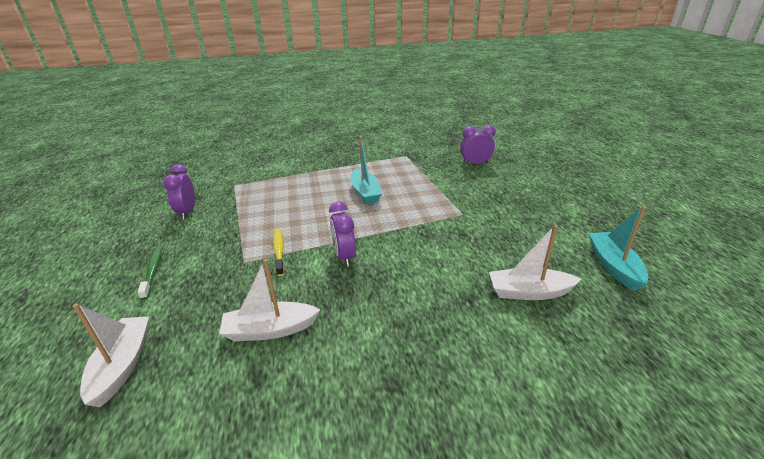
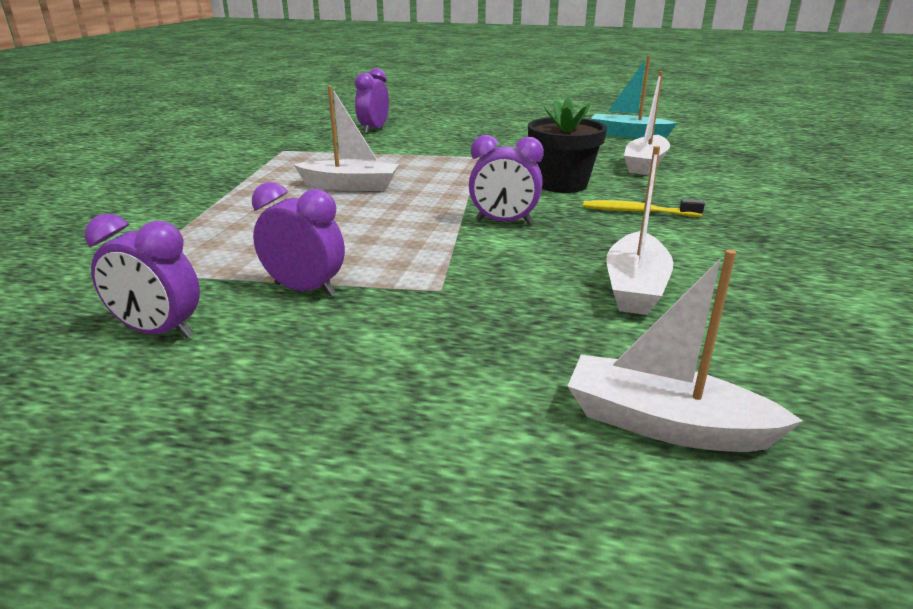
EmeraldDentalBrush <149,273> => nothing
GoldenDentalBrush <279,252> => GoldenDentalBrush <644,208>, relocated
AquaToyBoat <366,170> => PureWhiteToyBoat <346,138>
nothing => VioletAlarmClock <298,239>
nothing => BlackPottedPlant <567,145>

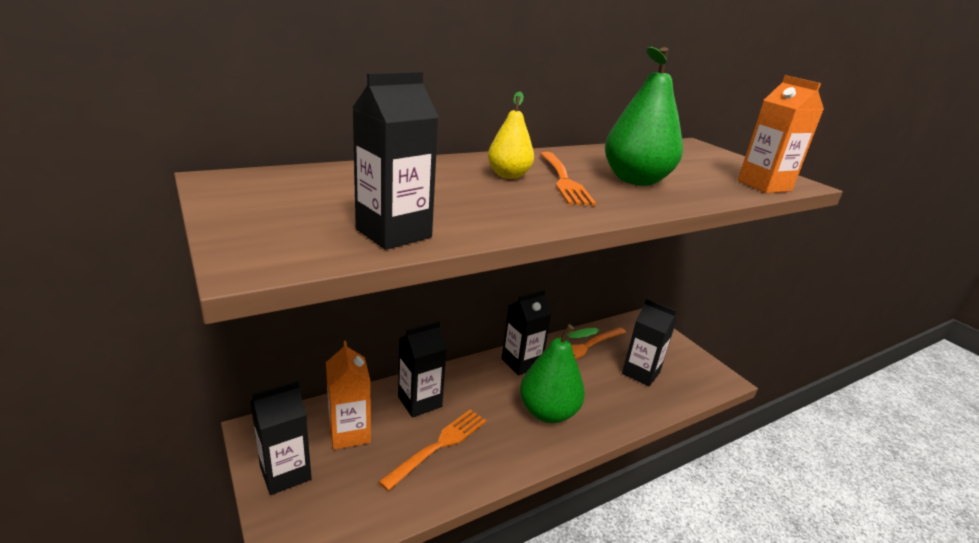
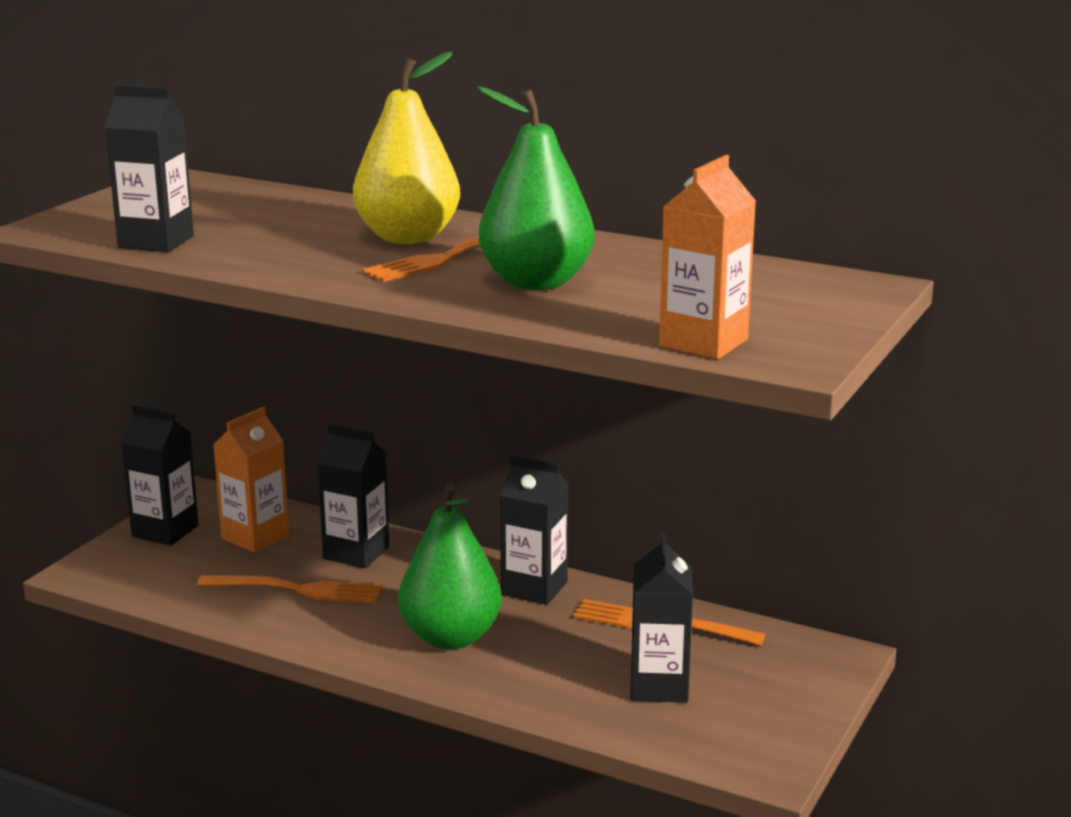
GoldenPearFruit <511,135> => GoldenPearFruit <406,147>, x1.69

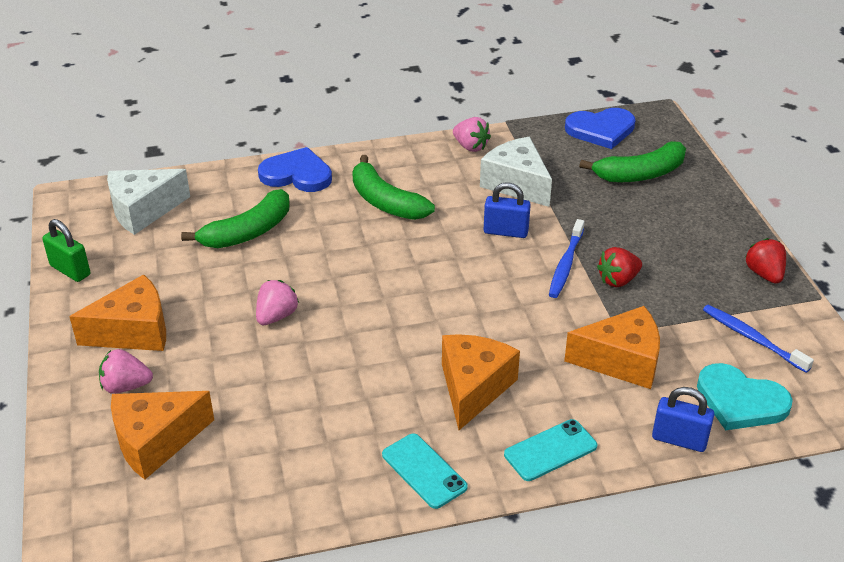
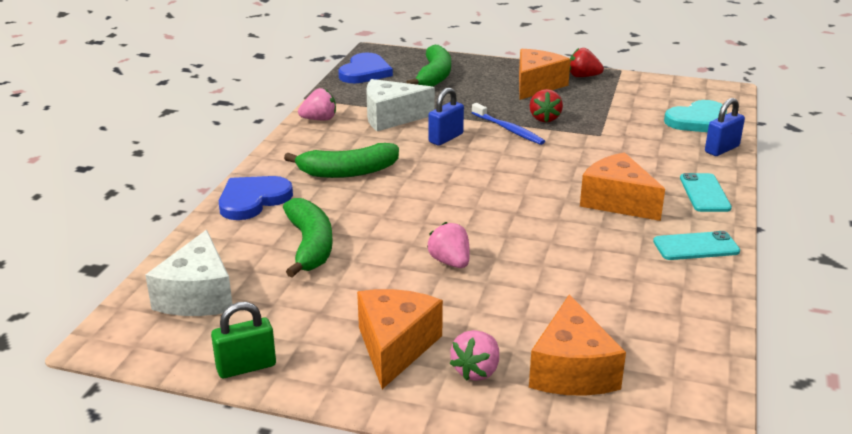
OrangeCheese <612,347> => OrangeCheese <545,74>, relocated
RoyalBlueDentalBrush <758,339> => nothing

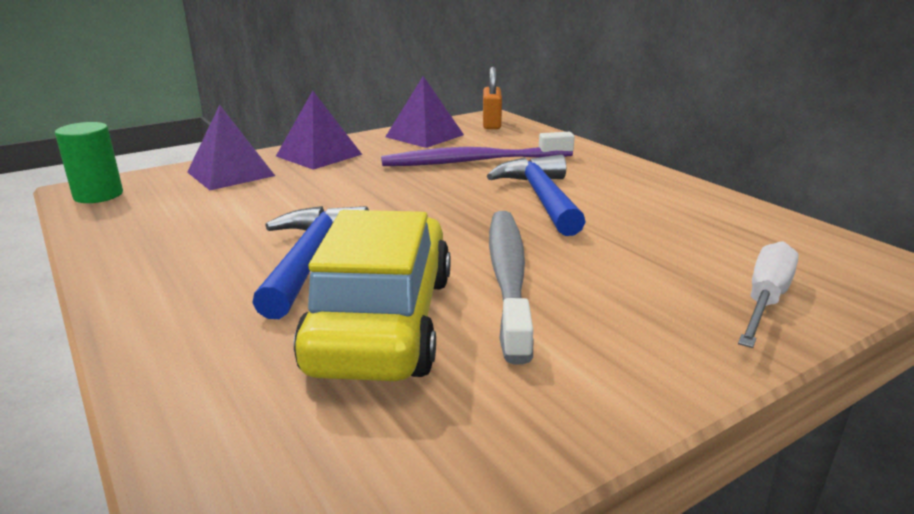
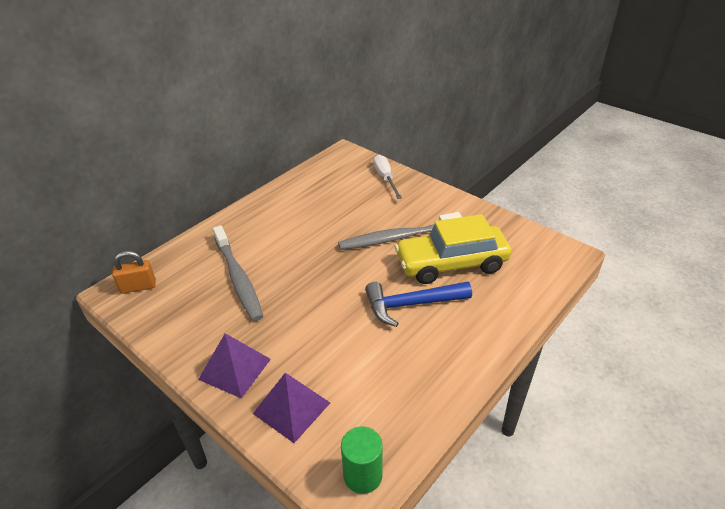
VioletDentalBrush <478,149> => GreyDentalBrush <238,273>
VioletPyramid <424,112> => nothing
RoyalBlueCarpenter'sHammer <536,195> => nothing
PureWhiteFlatScrewdriver <768,294> => PureWhiteFlatScrewdriver <387,177>, 60 degrees clockwise

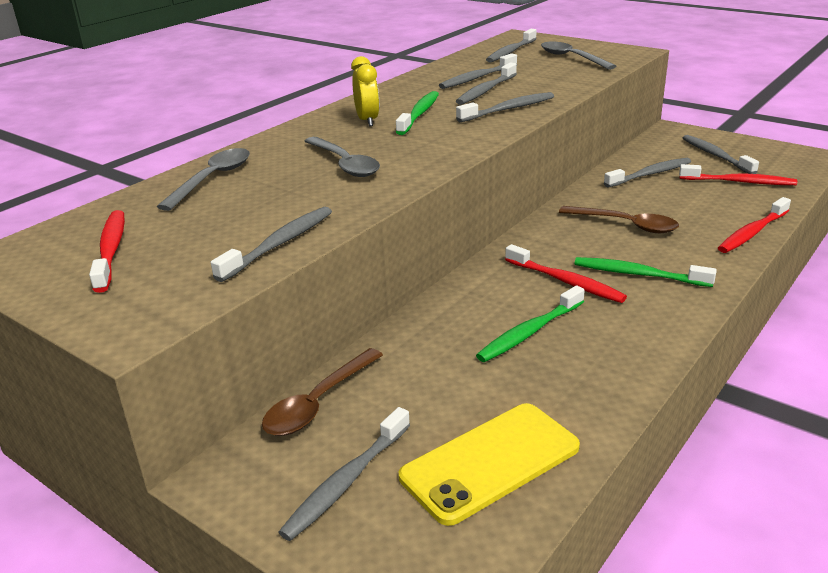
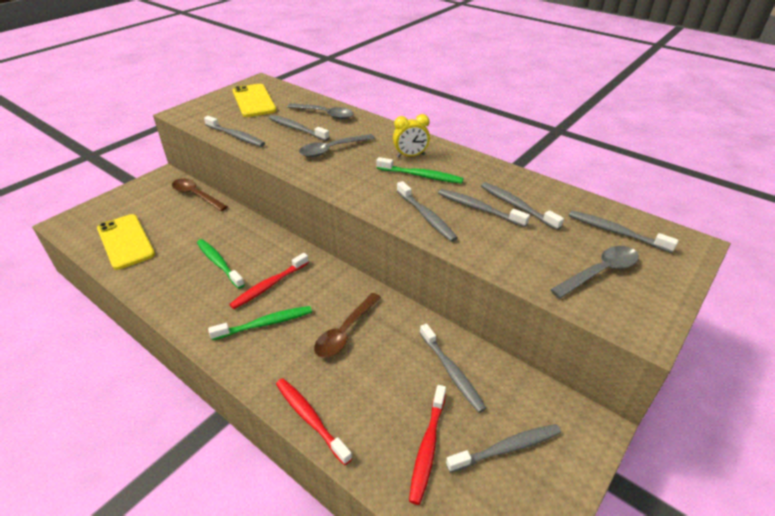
RedDentalBrush <107,251> => GoldenMobilePhone <255,100>
GreyDentalBrush <344,474> => GreyDentalBrush <299,128>, relocated
EmeraldDentalBrush <646,272> => EmeraldDentalBrush <260,323>, 45 degrees clockwise

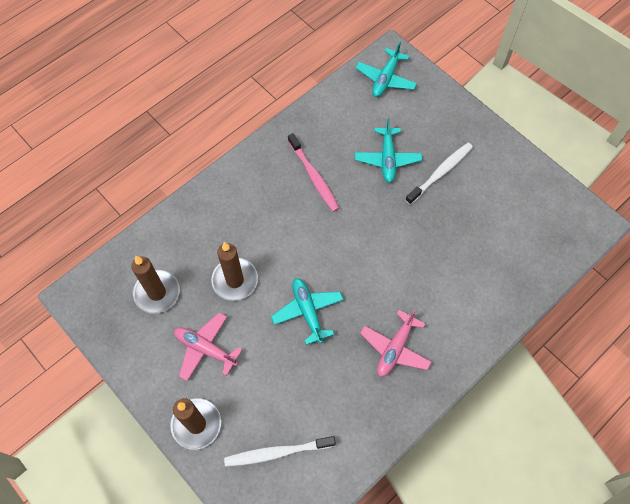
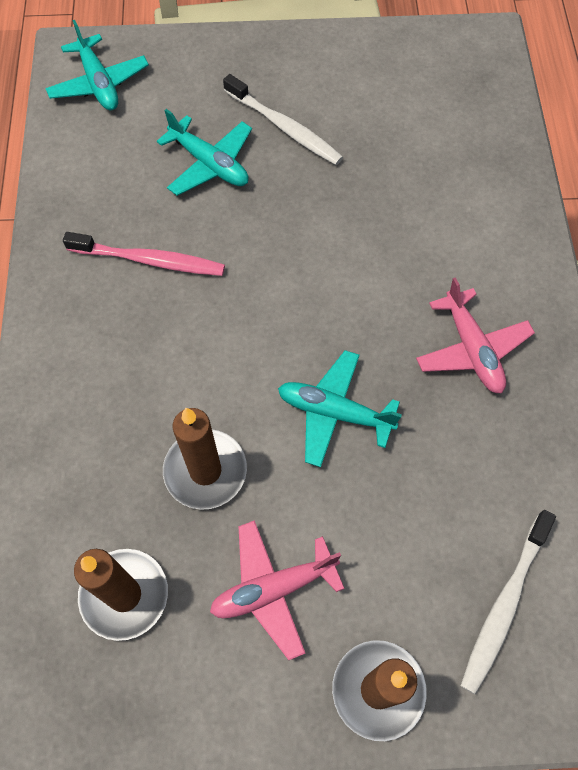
PureWhiteDentalBrush <439,174> => PureWhiteDentalBrush <283,119>, 135 degrees clockwise

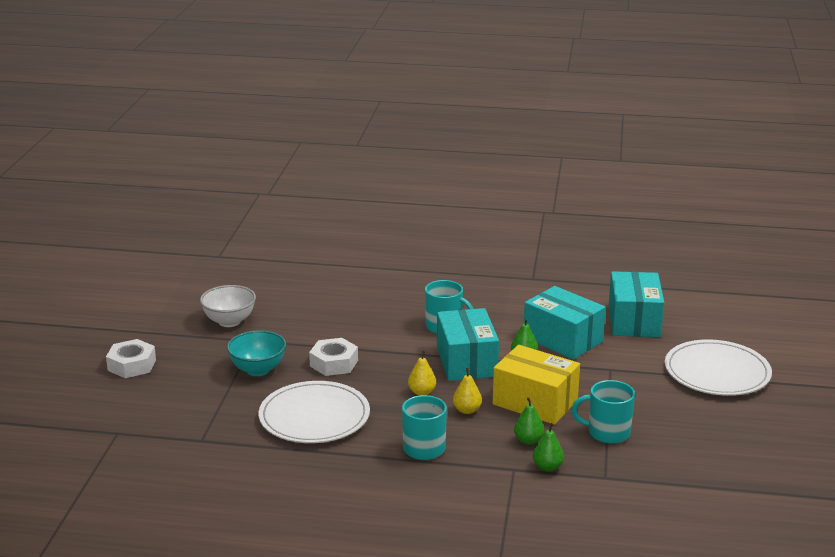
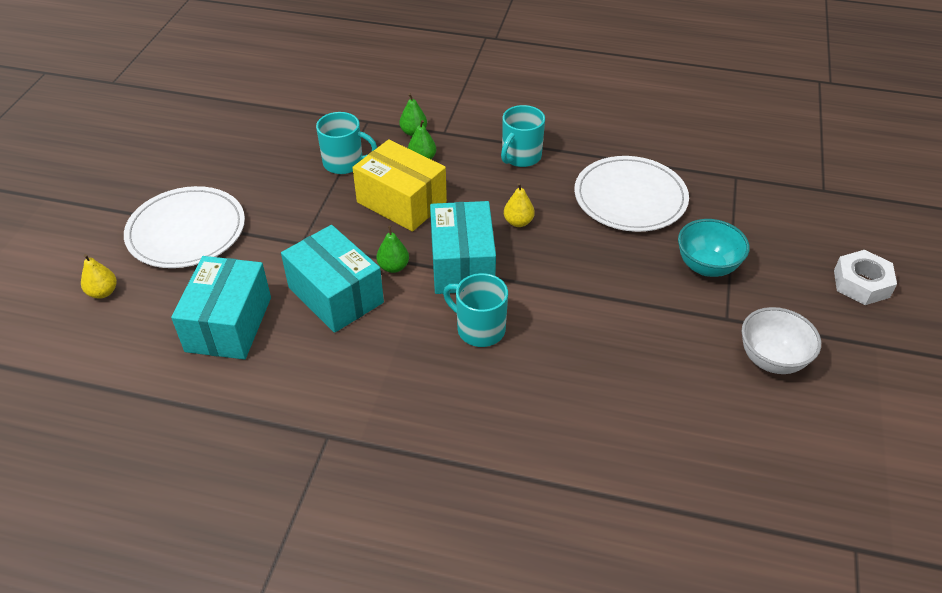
PureWhiteNut <333,357> => nothing
GoldenPearFruit <467,391> => GoldenPearFruit <99,276>, relocated

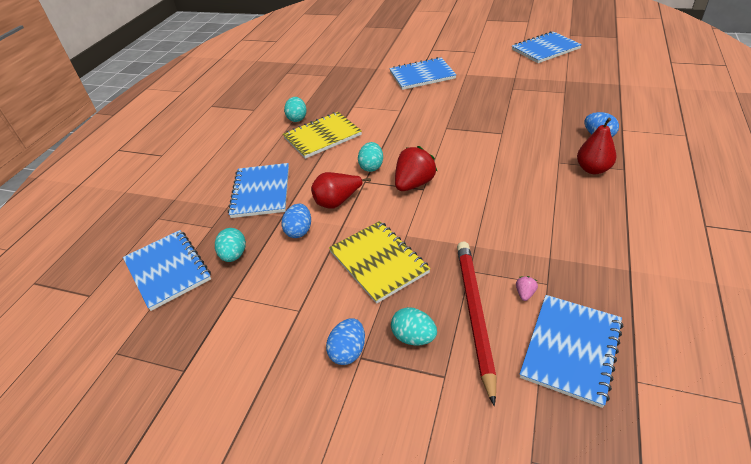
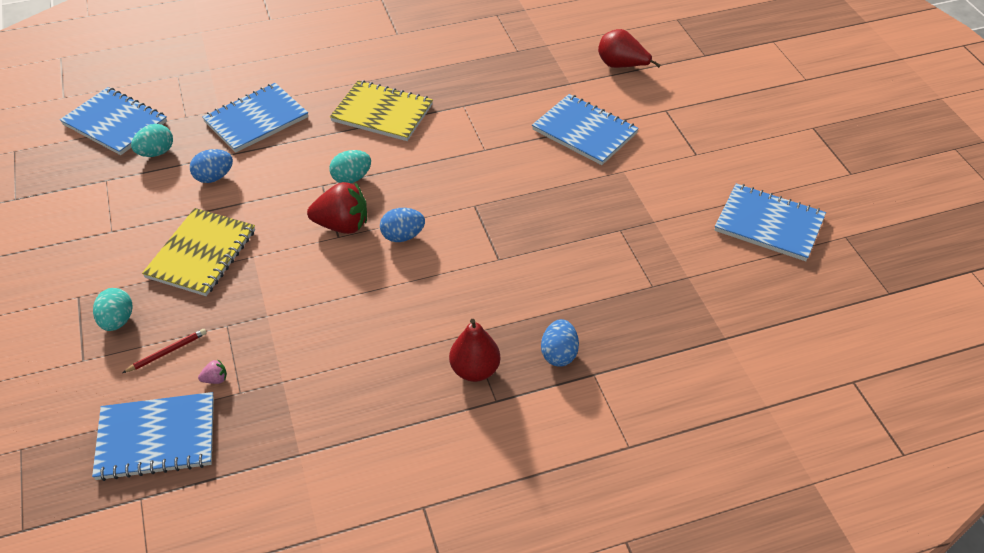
RoyalBlueNotepad <167,270> => RoyalBlueNotepad <113,121>, 75 degrees counterclockwise
AquaEgg <295,109> => nothing
RedPearFruit <341,190> => RedPearFruit <629,48>, relocated
RoyalBlueEgg <345,341> => RoyalBlueEgg <402,225>, relocated
RedLeadPencil <476,324> => RedLeadPencil <164,351>, x0.43

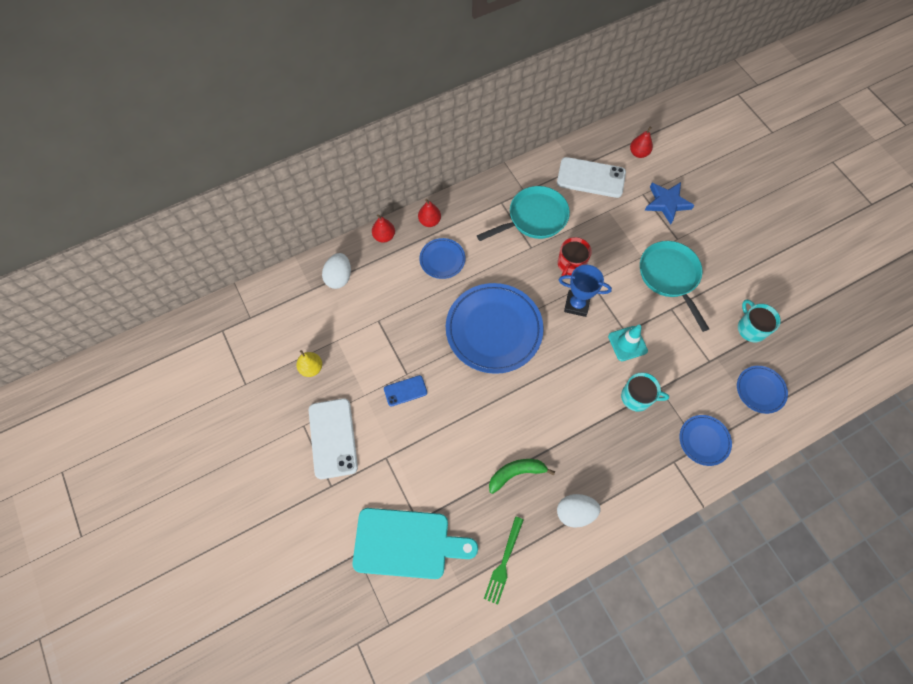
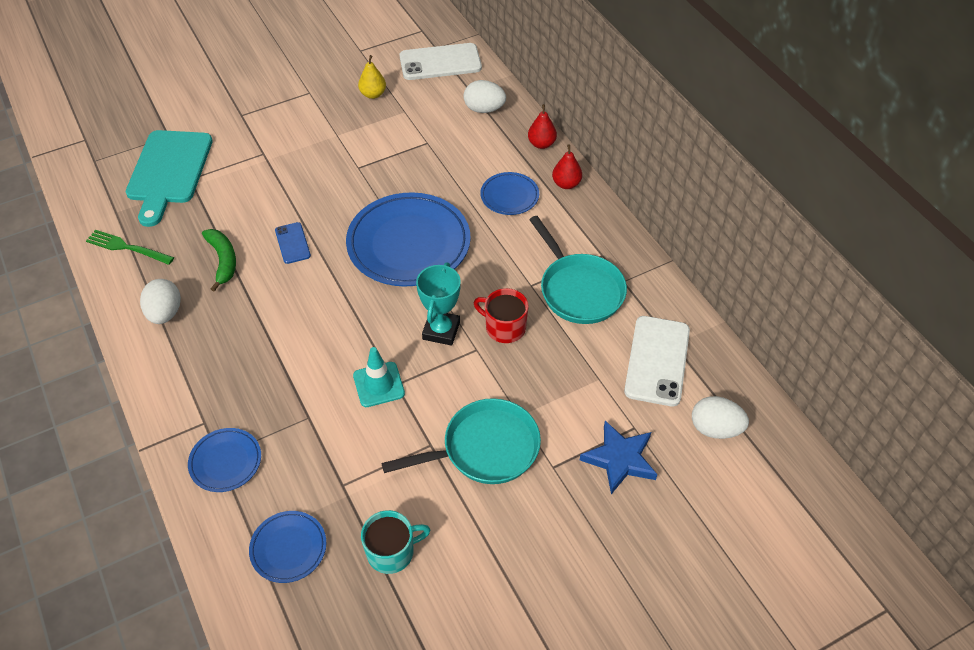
PureWhiteMobilePhone <333,438> => PureWhiteMobilePhone <441,61>, relocated
RoyalBlueMobilePhone <405,391> => RoyalBlueMobilePhone <293,243>, relocated
RoyalBlueAwardCup <585,291> => AquaAwardCup <438,304>
AquaCoffeeMug <645,392> => nothing
RedPearFruit <641,142> => PureWhiteEgg <720,417>

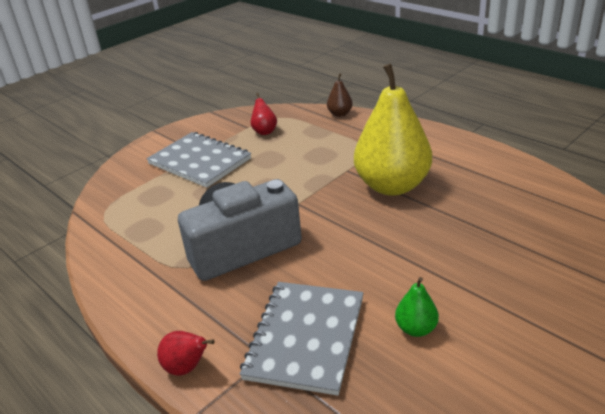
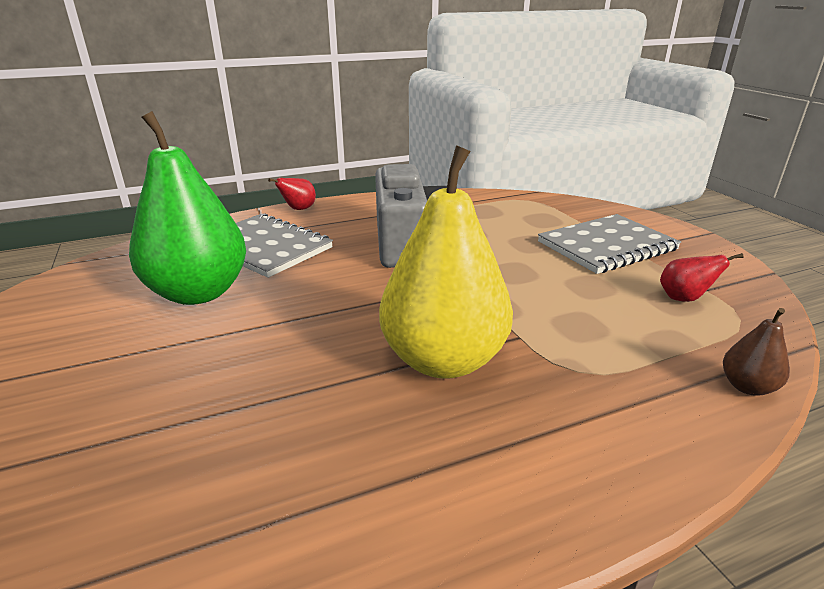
EmeraldPearFruit <417,307> => EmeraldPearFruit <187,208>, x2.41

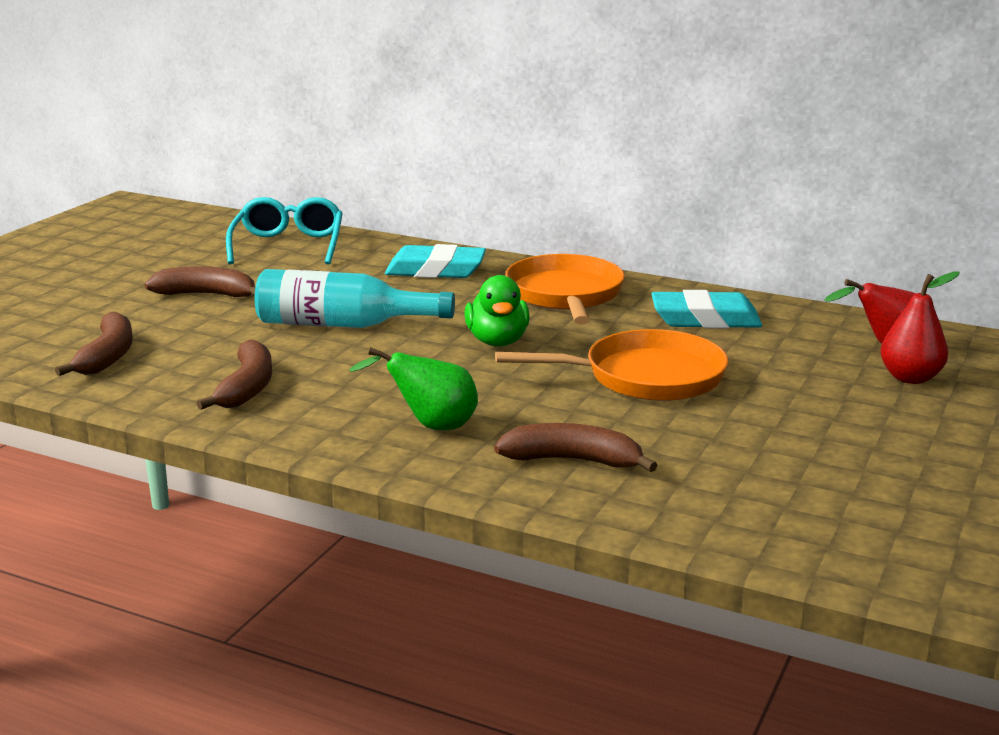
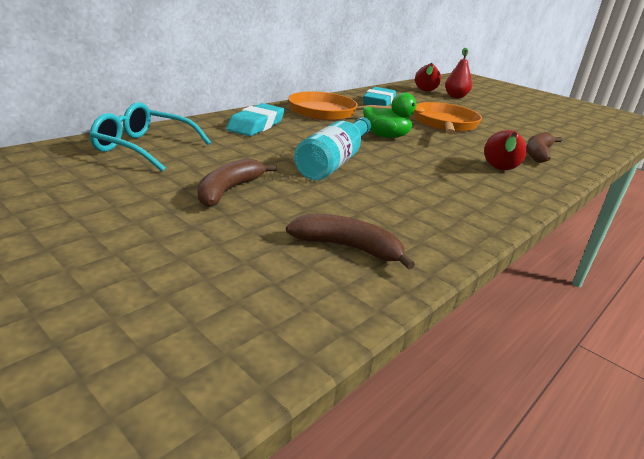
RussetToyBanana <234,375> => nothing
EmeraldPearFruit <413,388> => RedPearFruit <505,150>

